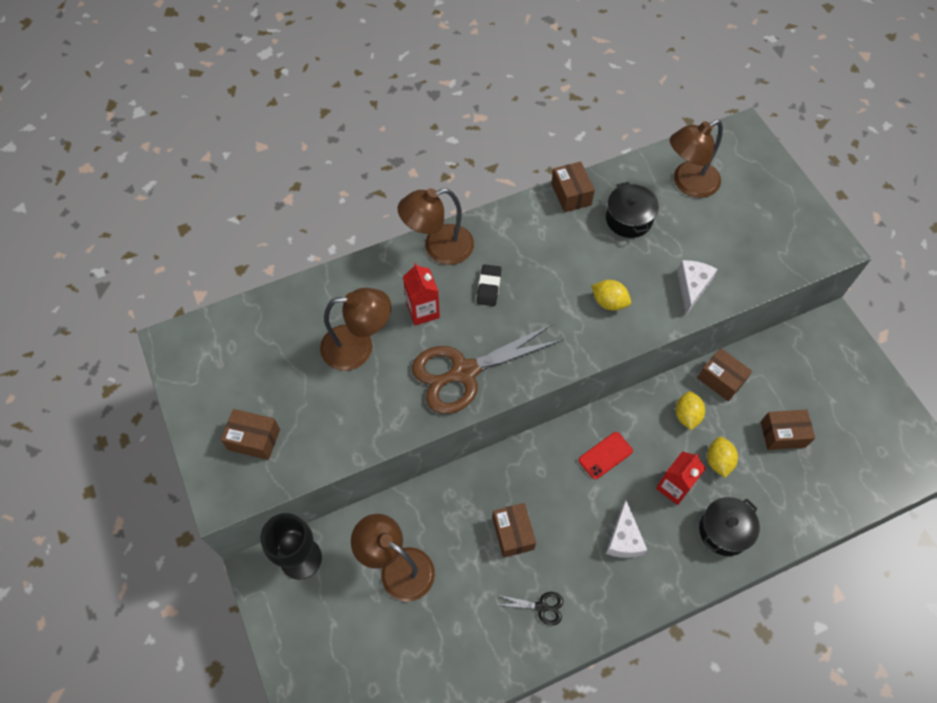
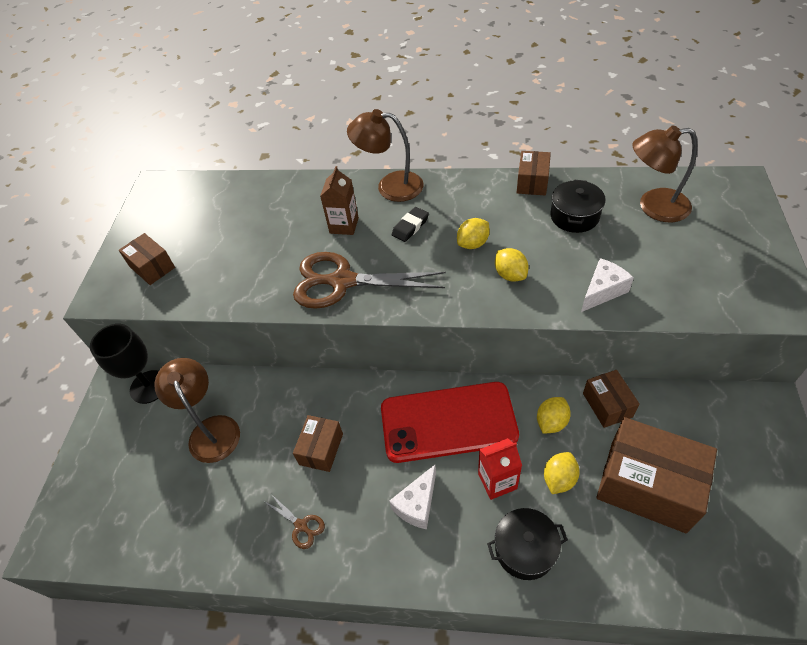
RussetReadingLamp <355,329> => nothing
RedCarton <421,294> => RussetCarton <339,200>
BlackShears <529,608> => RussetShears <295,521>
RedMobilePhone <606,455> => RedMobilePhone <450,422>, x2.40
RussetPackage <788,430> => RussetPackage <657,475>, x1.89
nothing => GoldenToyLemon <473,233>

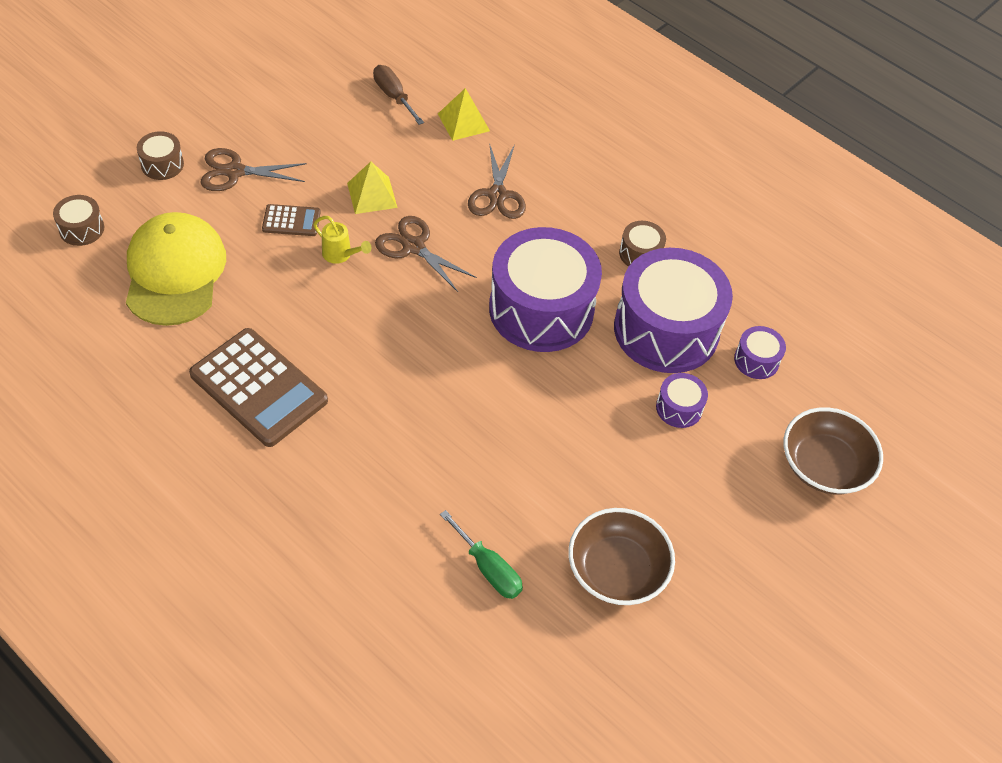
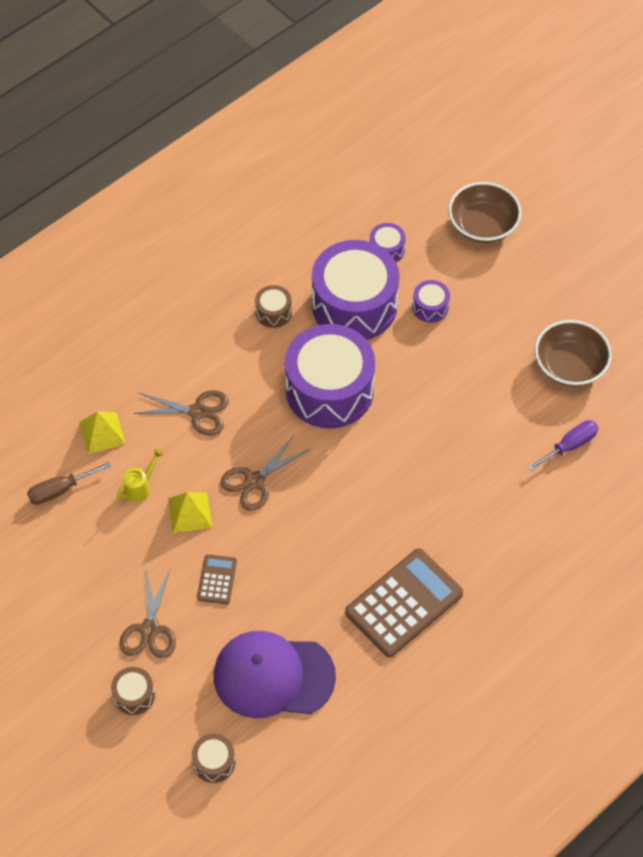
GoldenCap <176,269> => VioletCap <275,674>
GoldenSprinklingCan <342,240> => GoldenSprinklingCan <140,475>, relocated
EmeraldFlatScrewdriver <481,554> => VioletFlatScrewdriver <563,445>

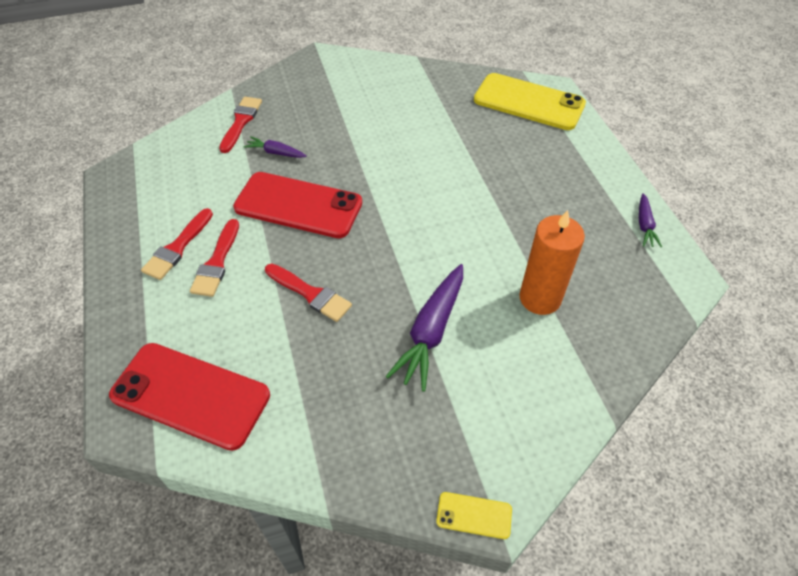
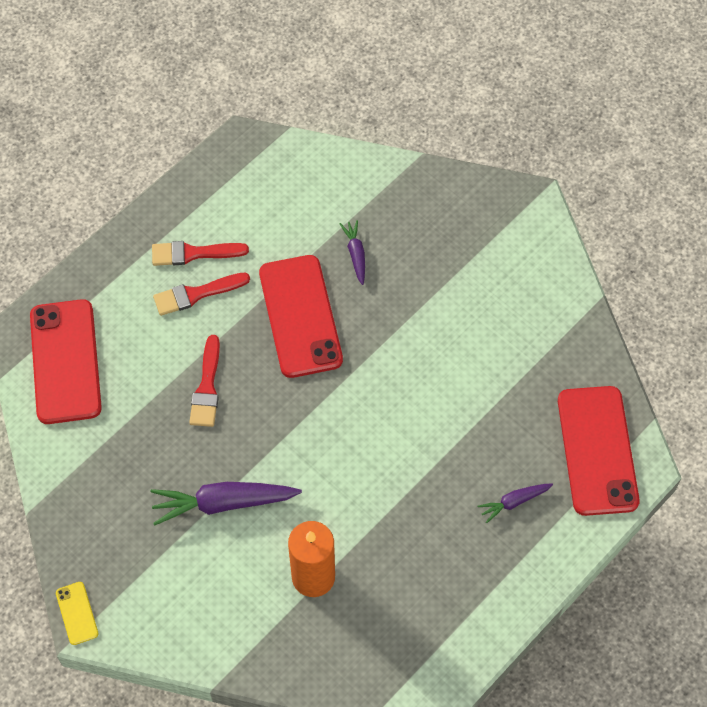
RedBrush <240,125> => nothing
GoldenMobilePhone <530,101> => RedMobilePhone <599,451>
VioletRootVegetable <650,220> => VioletRootVegetable <515,503>, relocated

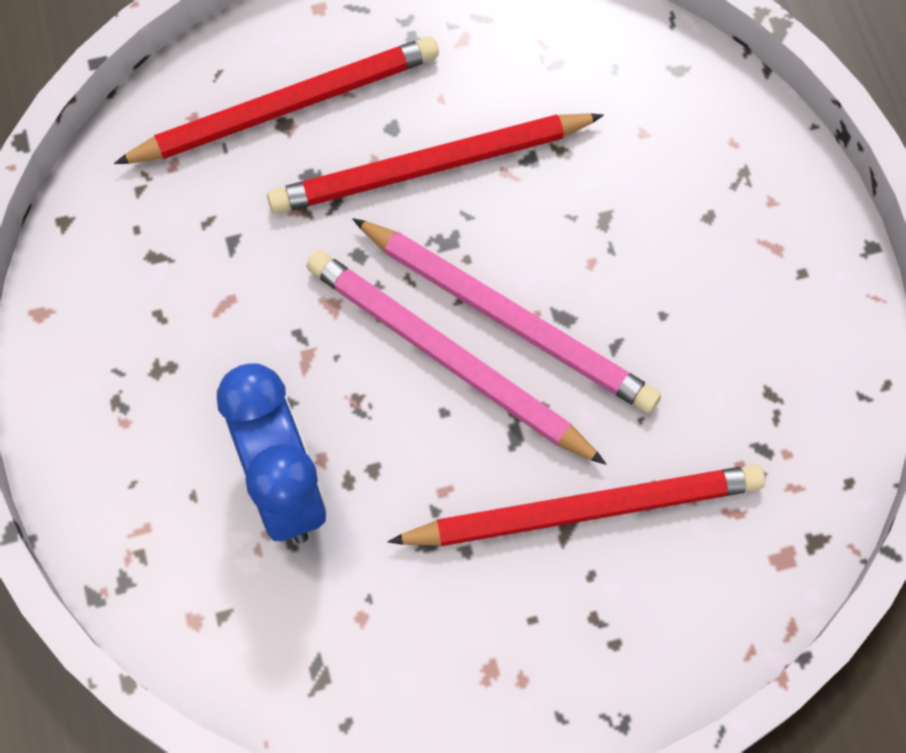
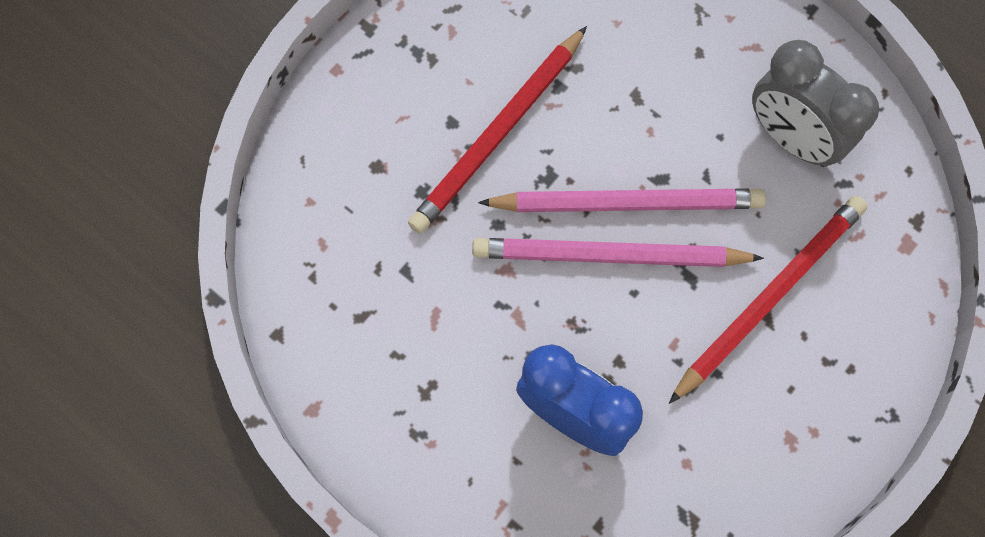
RedLeadPencil <276,100> => nothing
nothing => GreyAlarmClock <815,103>

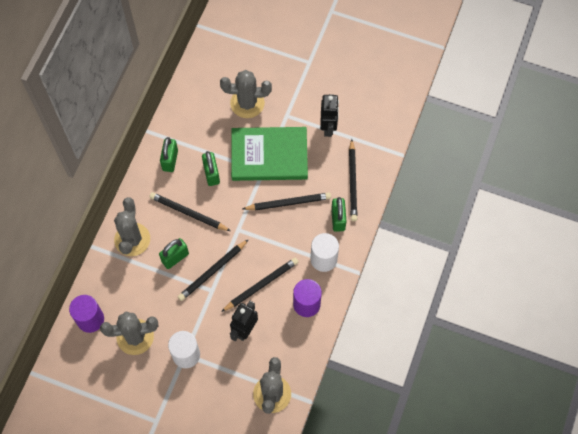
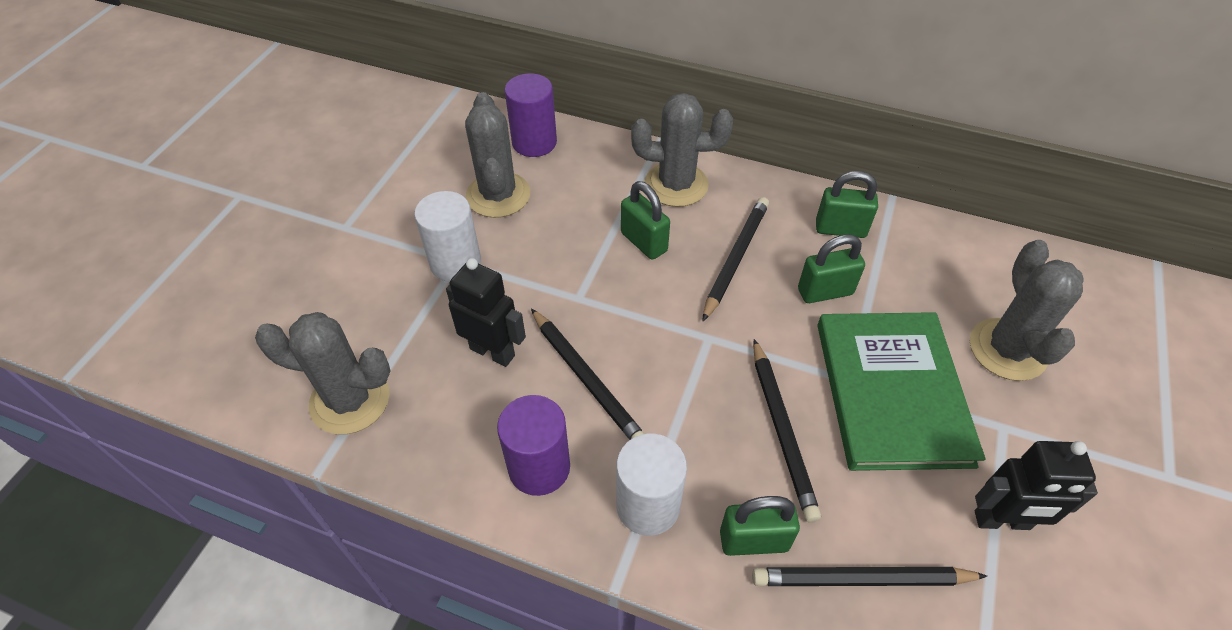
BlackLeadPencil <213,270> => nothing

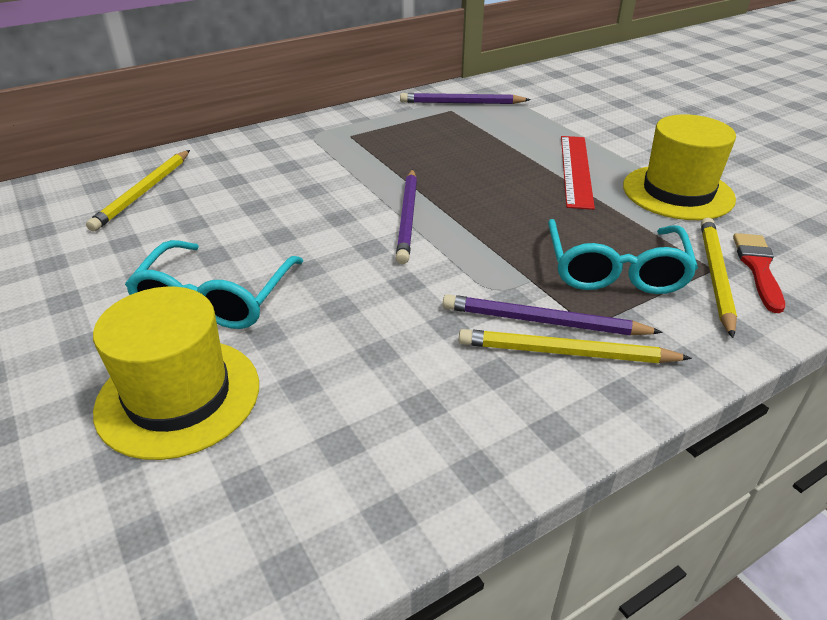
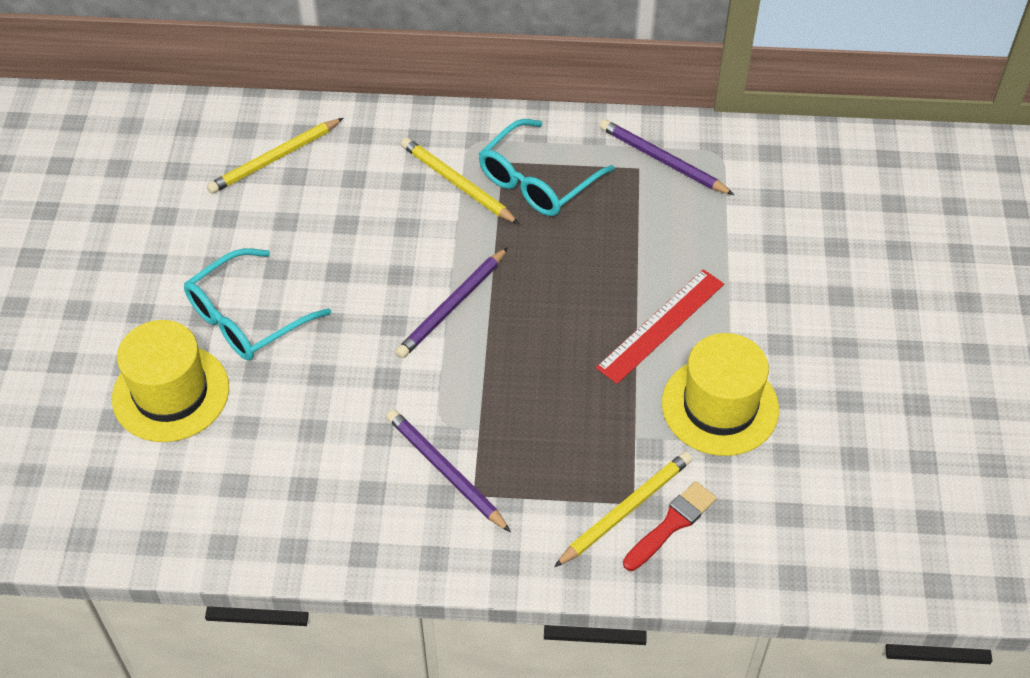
GoldenLeadPencil <575,346> => GoldenLeadPencil <460,181>, relocated
AquaSpectacles <623,256> => AquaSpectacles <546,167>, relocated

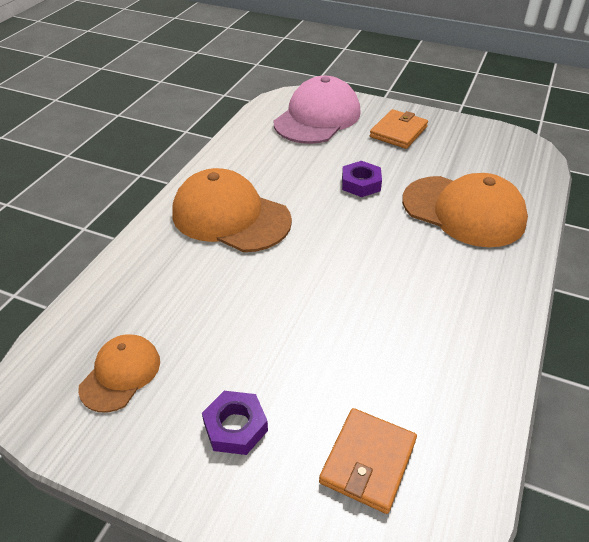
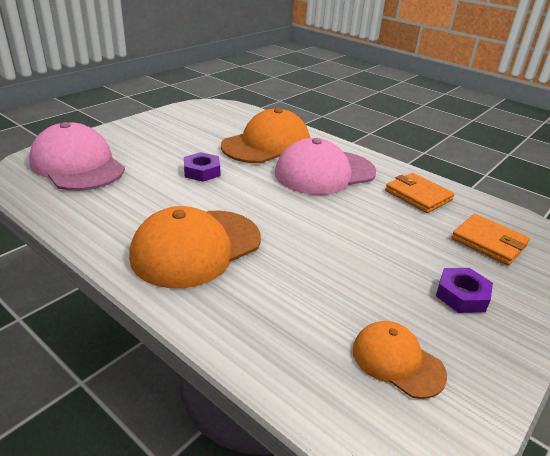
OrangeWallet <399,129> => OrangeWallet <419,193>, relocated
nothing => PinkCap <325,166>

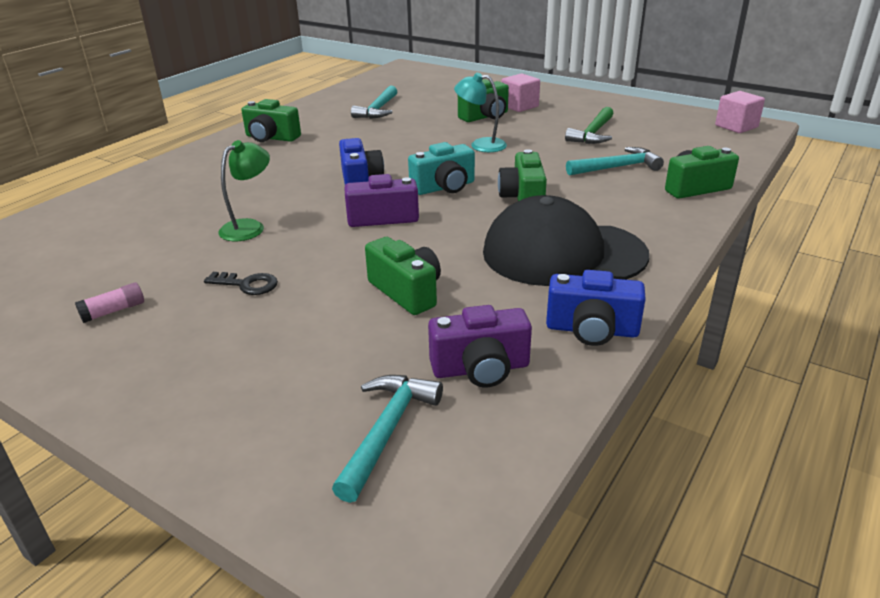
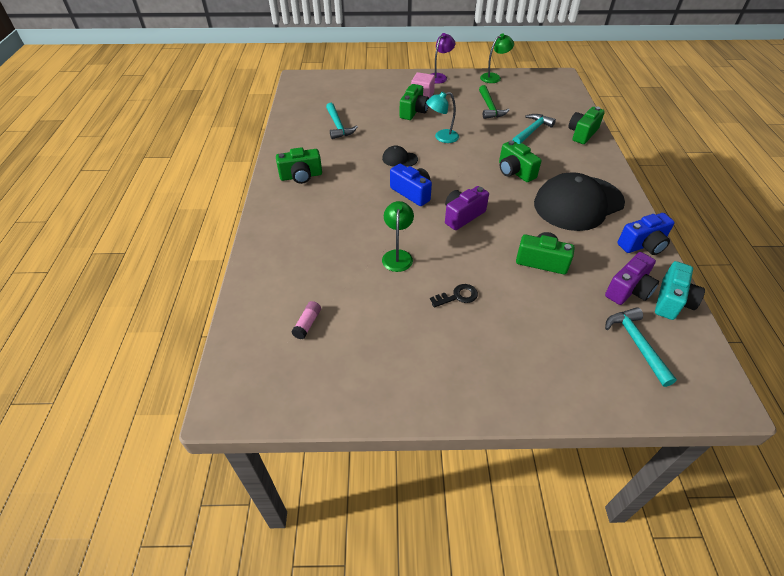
PinkGlue <109,302> => PinkGlue <306,320>, relocated
AquaCompactCamera <441,168> => AquaCompactCamera <680,290>, relocated
PinkBlock <740,112> => nothing
nothing => BlackCap <400,156>
nothing => VioletReadingLamp <443,58>
nothing => EmeraldReadingLamp <497,58>

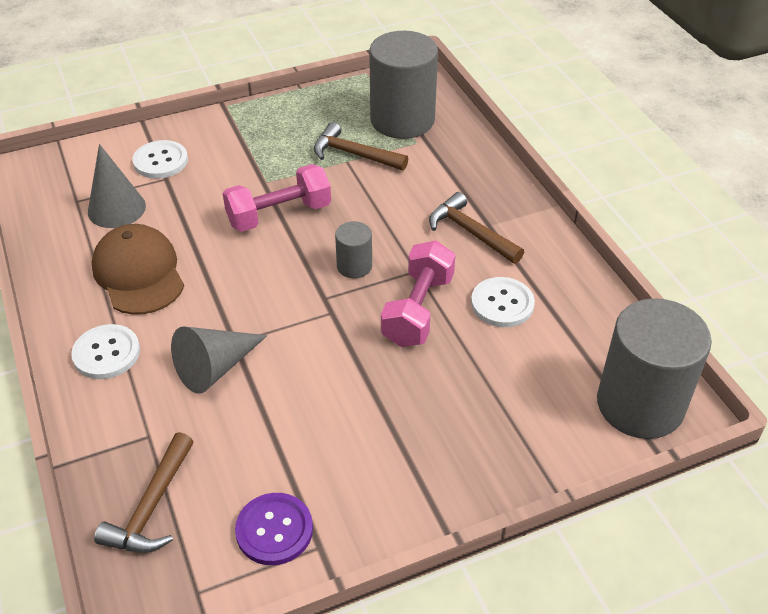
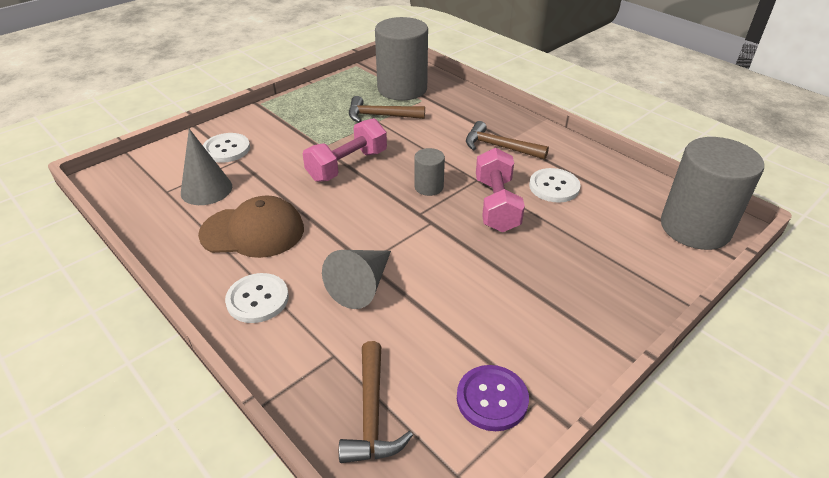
RussetCap <137,269> => RussetCap <251,226>, 135 degrees clockwise

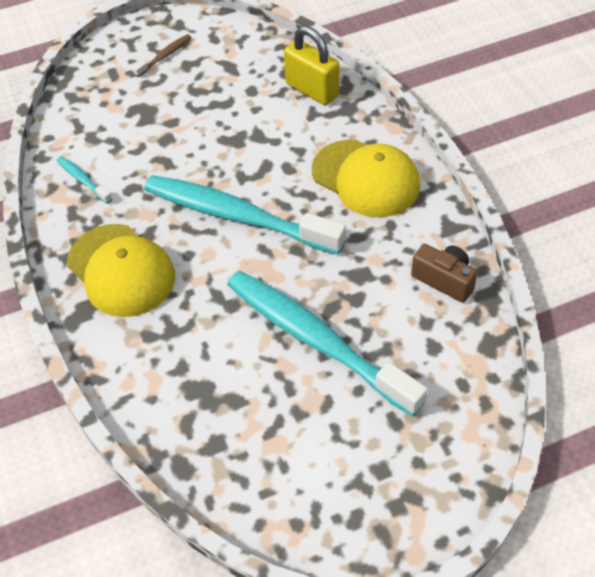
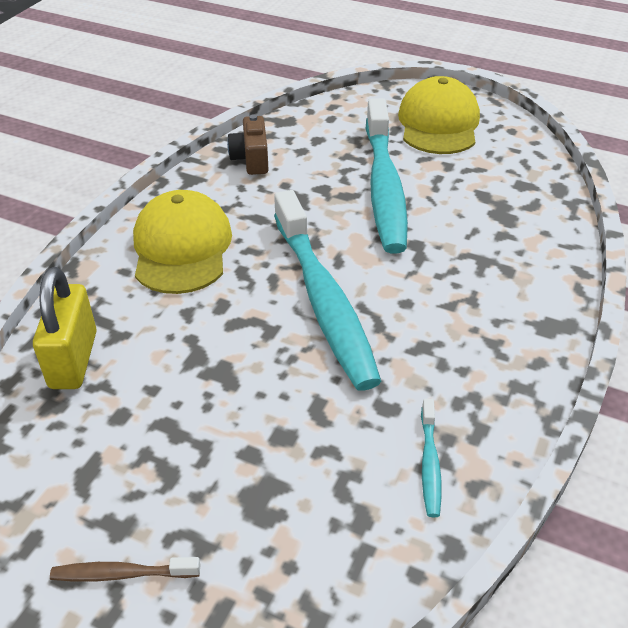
GoldenCap <121,270> => GoldenCap <439,115>, relocated

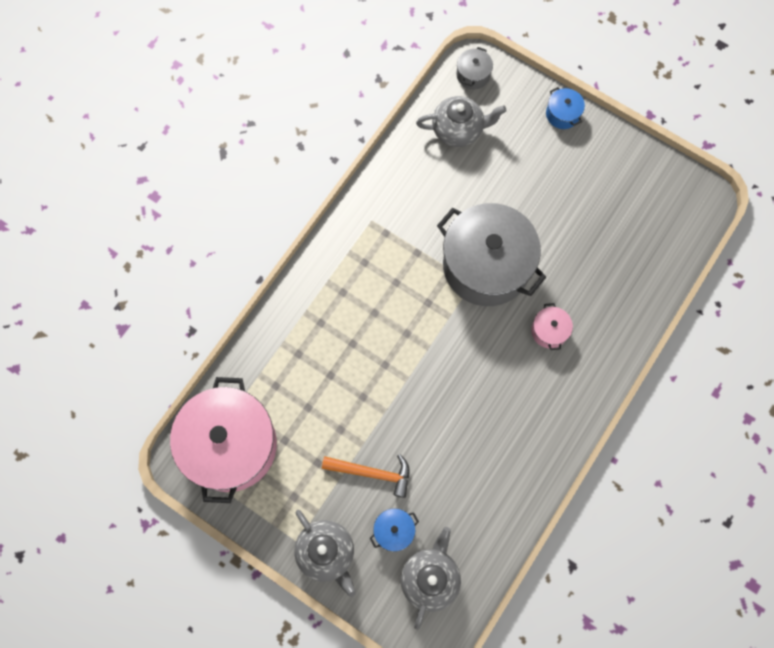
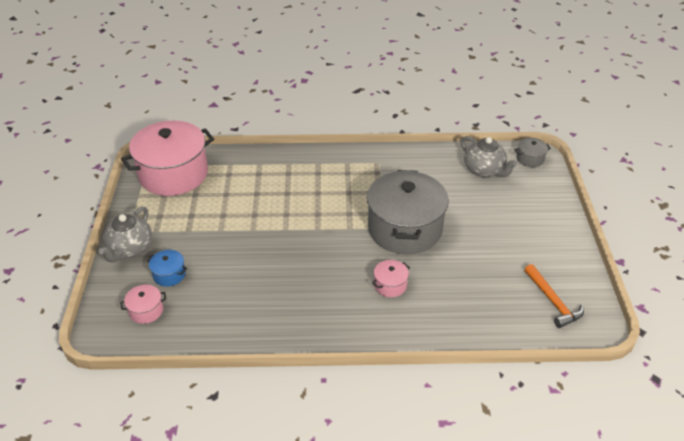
OrangeCarpenter'sHammer <365,476> => OrangeCarpenter'sHammer <554,296>, relocated
GreyChinaTeapot <431,578> => PinkCookingPot <143,304>
RoyalBlueCookingPot <565,108> => nothing

